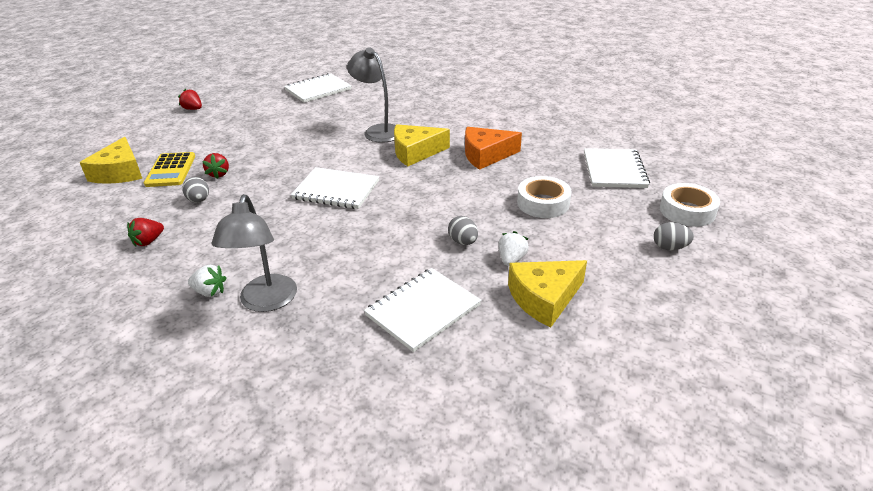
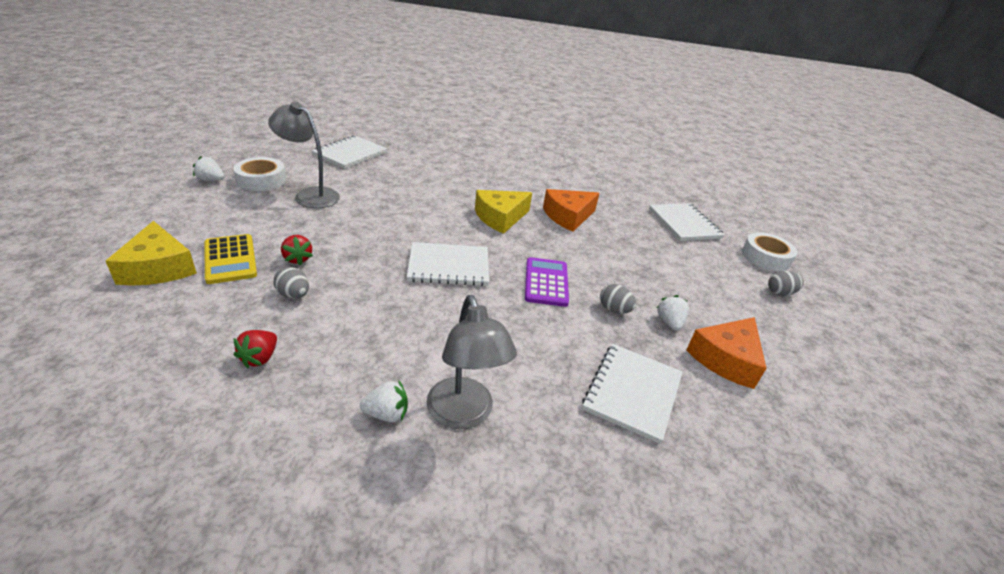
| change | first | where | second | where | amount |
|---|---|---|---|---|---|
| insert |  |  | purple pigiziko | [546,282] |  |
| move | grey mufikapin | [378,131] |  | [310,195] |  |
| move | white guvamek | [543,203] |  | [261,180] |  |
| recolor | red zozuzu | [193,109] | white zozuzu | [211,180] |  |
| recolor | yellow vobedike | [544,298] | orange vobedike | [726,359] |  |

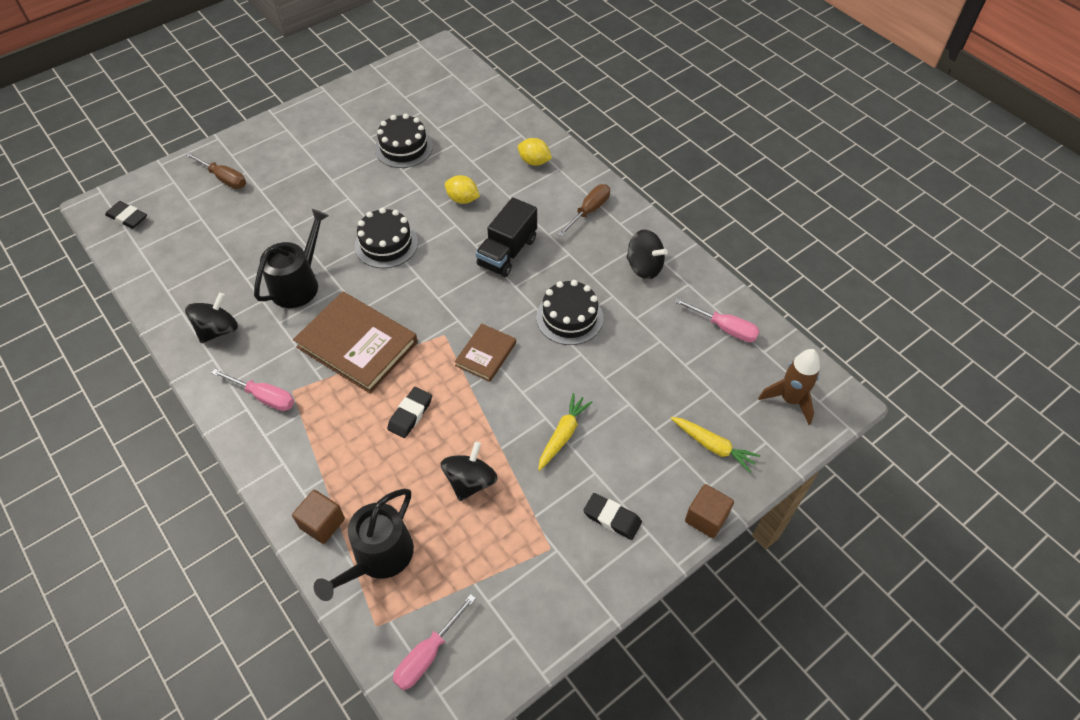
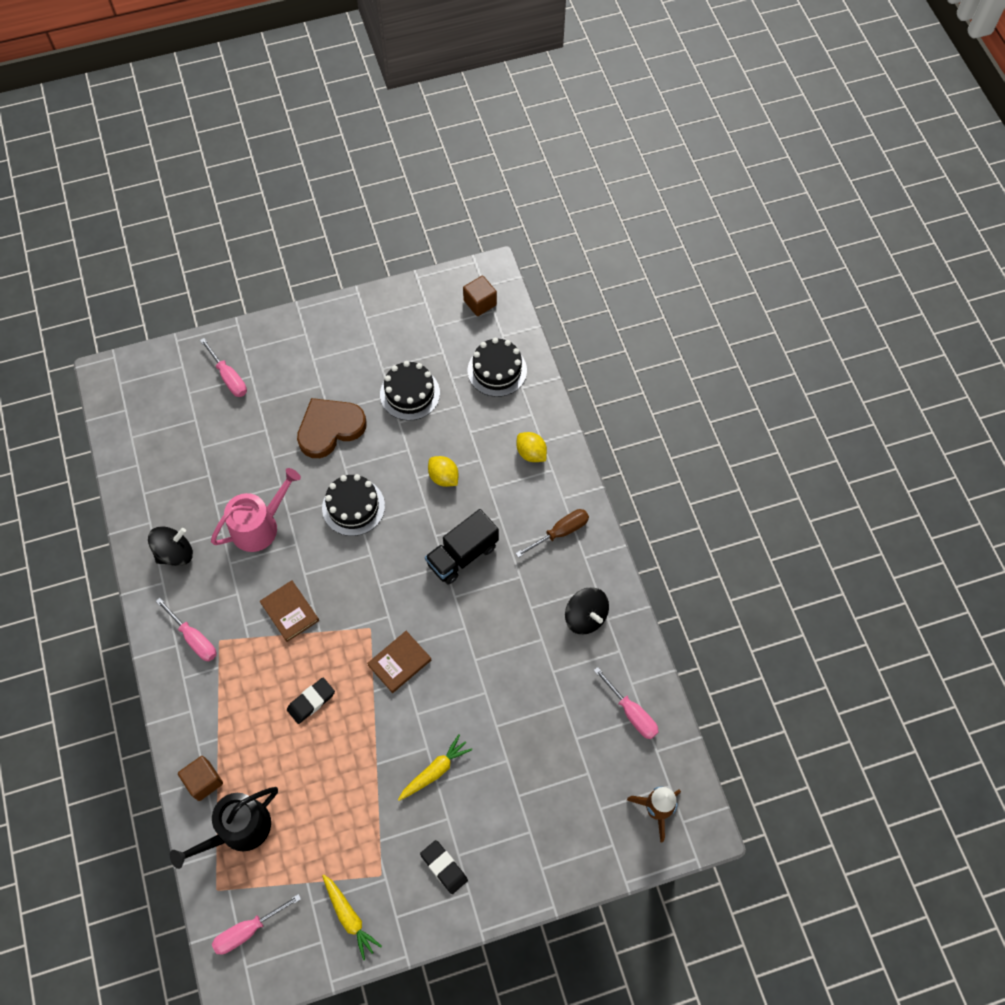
| change | first | where | second | where | amount |
|---|---|---|---|---|---|
| delete | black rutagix | [127,217] |  |  |  |
| delete | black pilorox | [470,481] |  |  |  |
| insert |  |  | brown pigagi | [330,428] |  |
| move | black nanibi | [569,317] |  | [497,370] |  |
| move | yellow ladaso | [713,446] |  | [349,917] |  |
| move | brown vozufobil | [706,518] |  | [480,303] |  |
| recolor | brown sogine | [224,178] | pink sogine | [229,377] |  |
| recolor | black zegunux | [298,284] | pink zegunux | [259,526] |  |
| resize | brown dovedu | [357,345] |  | [290,612] | x0.54 |

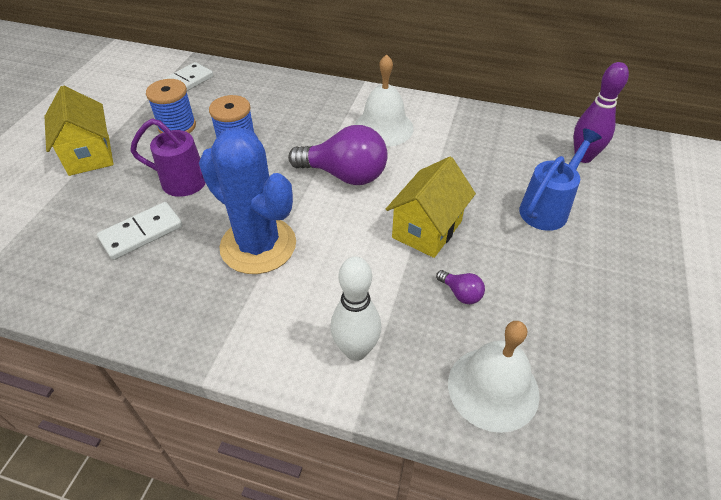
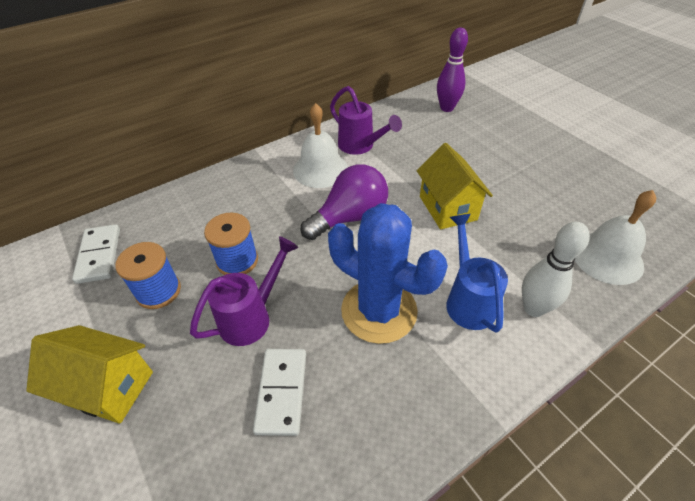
| change | first | where | second | where | amount |
|---|---|---|---|---|---|
| delete | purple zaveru | [461,293] |  |  |  |
| insert |  |  | purple zegunux | [360,146] |  |
| move | blue zegunux | [547,208] |  | [468,300] |  |
| rotate | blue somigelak | [258,245] |  | [379,311] | 45 degrees clockwise |

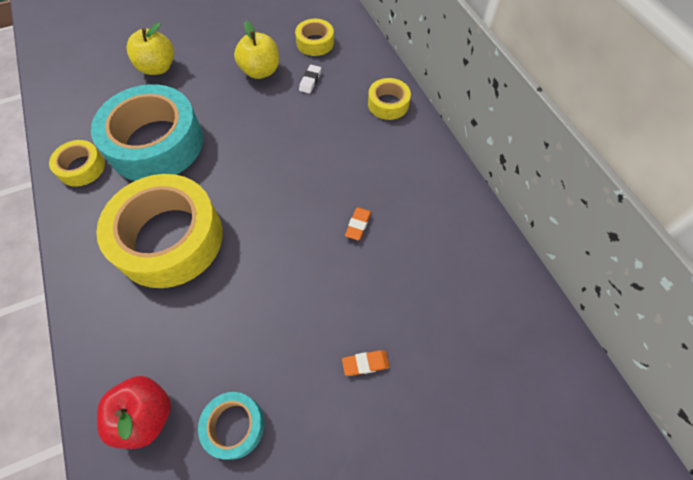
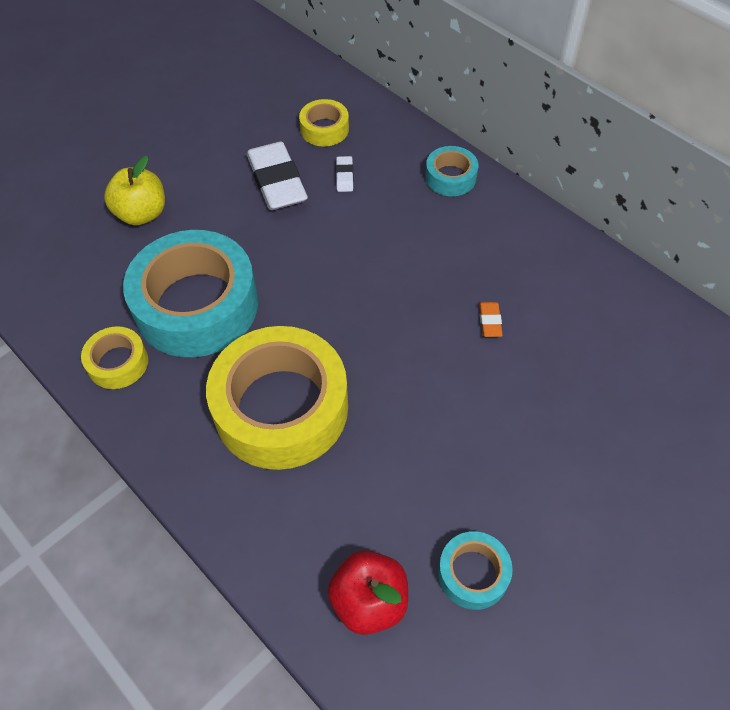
| change | first | where | second | where | amount |
|---|---|---|---|---|---|
| delete | orange rutagix | [365,363] |  |  |  |
| replace | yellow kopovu | [260,71] | white rutagix | [277,182] |  |
| recolor | yellow guvamek | [388,104] | turquoise guvamek | [450,177] |  |

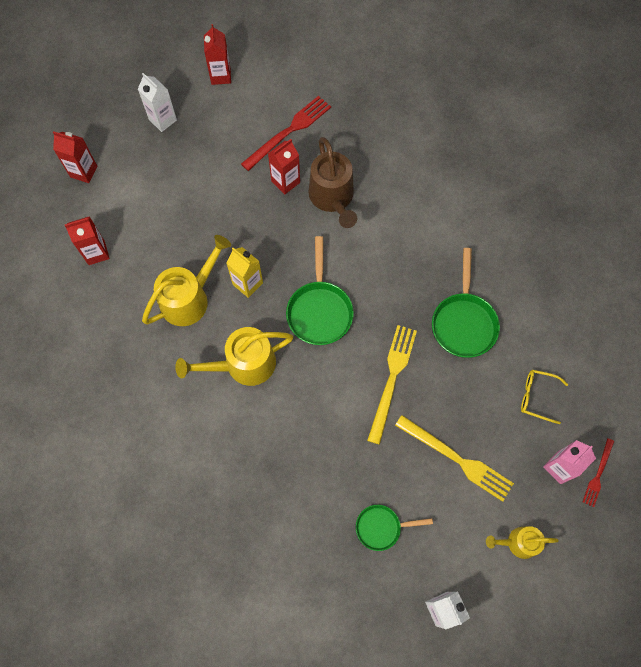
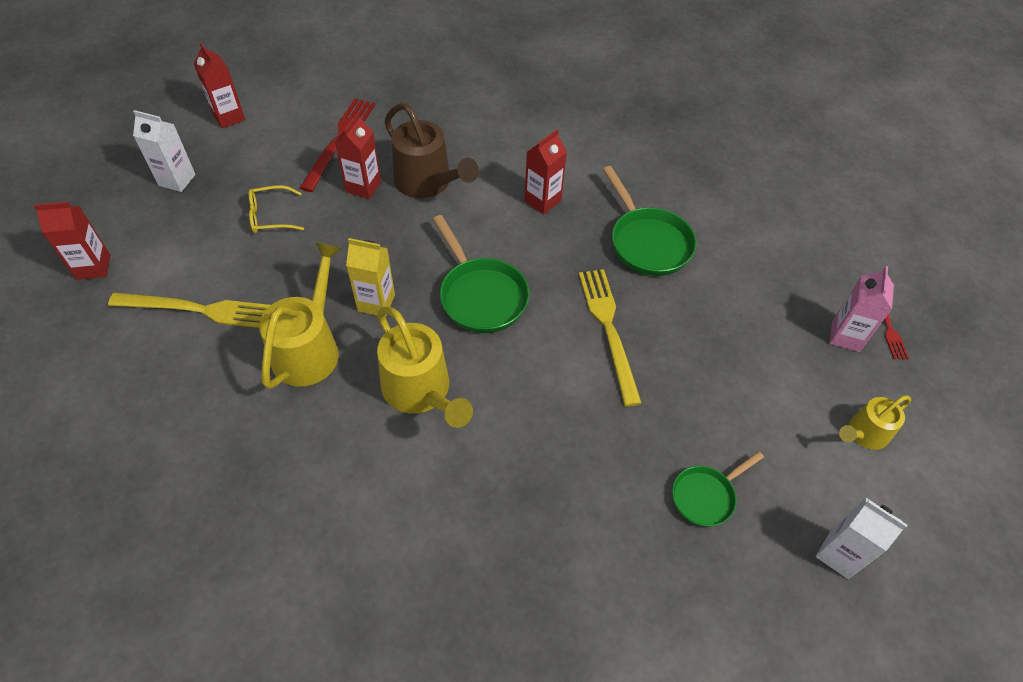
| change | first | where | second | where | amount |
|---|---|---|---|---|---|
| move | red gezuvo | [96,253] |  | [542,201] |  |
| move | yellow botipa | [457,459] |  | [198,310] |  |
| move | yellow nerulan | [537,396] |  | [270,216] |  |
| rotate | yellow zegunux | [243,365] |  | [421,392] | 75 degrees counterclockwise |

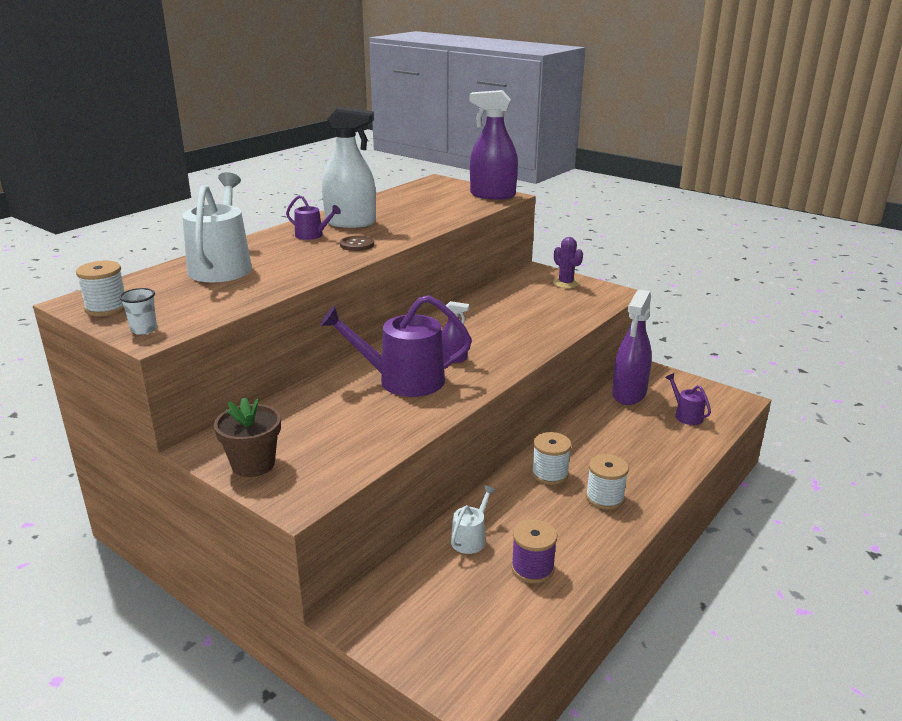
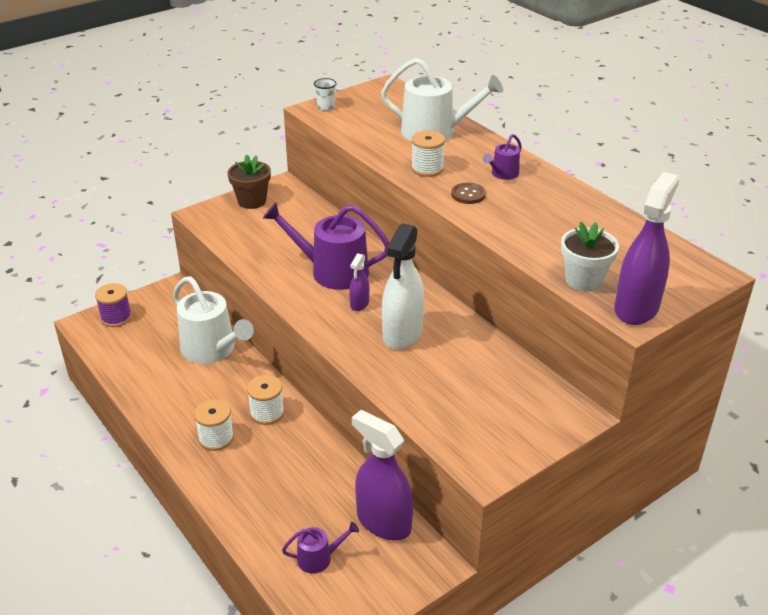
| change | first | where | second | where | amount |
|---|---|---|---|---|---|
| delete | purple somigelak | [565,283] |  |  |  |
| insert |  |  | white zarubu | [584,280] |  |
| move | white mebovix | [106,308] |  | [427,169] |  |
| move | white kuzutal | [350,222] |  | [402,333] |  |
| move | purple mebovix | [532,568] |  | [116,317] |  |
| rotate | purple zegunux | [403,380] |  | [332,271] | 90 degrees counterclockwise |
| resize | white zegunux | [470,539] |  | [212,349] | x2.04 |

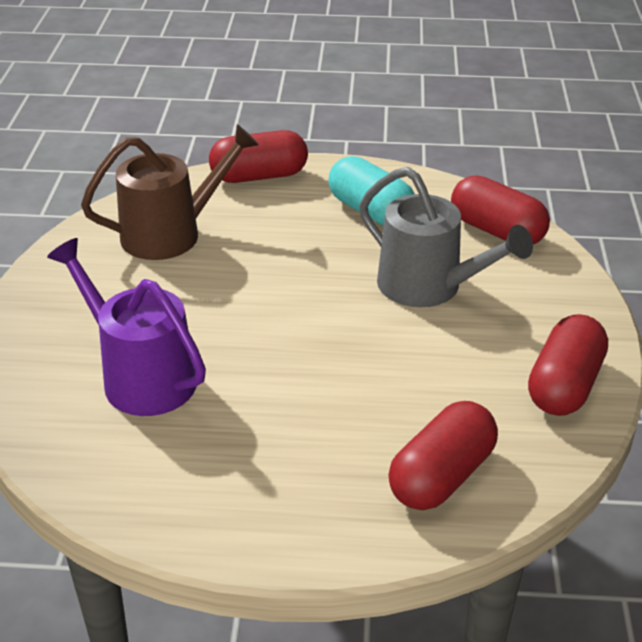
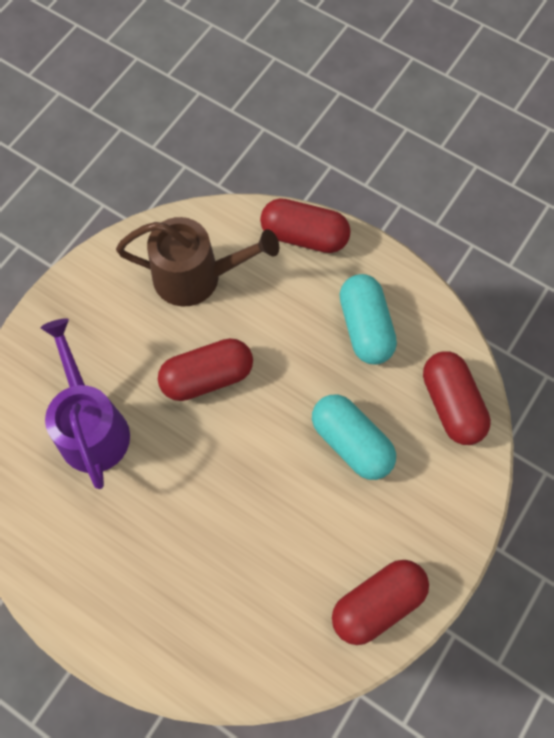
| change | first | where | second | where | amount |
|---|---|---|---|---|---|
| move | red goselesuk | [441,476] |  | [207,377] |  |
| replace | grey zegunux | [429,287] | turquoise goselesuk | [351,443] |  |

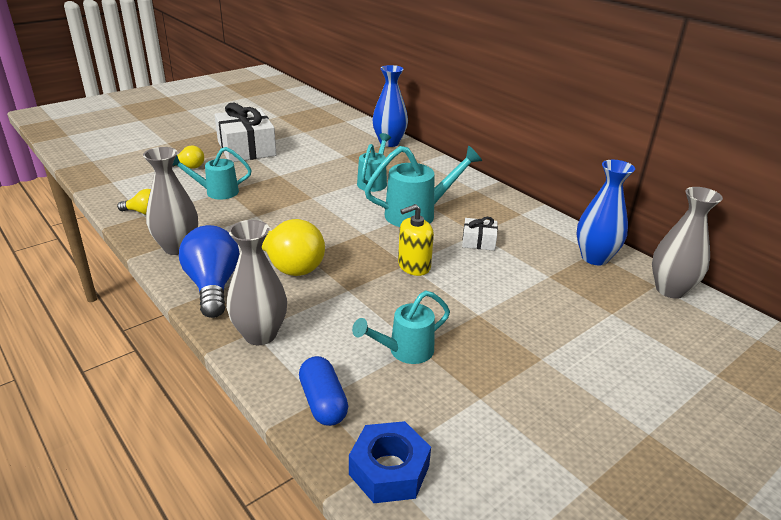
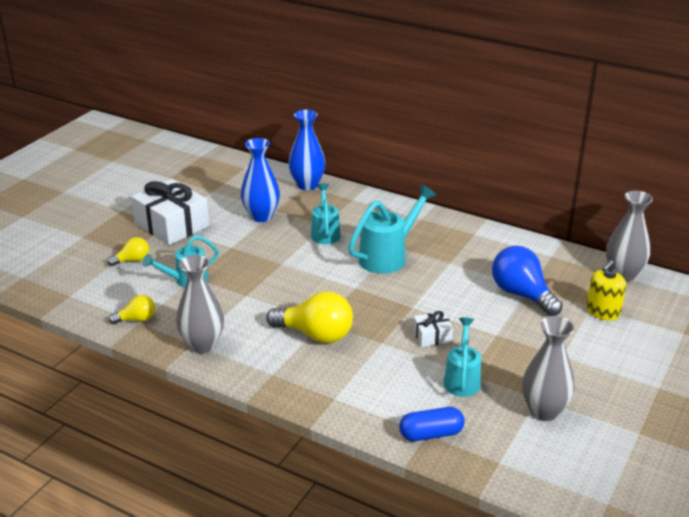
| change | first | where | second | where | amount |
|---|---|---|---|---|---|
| delete | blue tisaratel | [389,470] |  |  |  |
| move | blue zaveru | [213,286] |  | [522,294] |  |
| move | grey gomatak | [260,334] |  | [544,411] |  |
| move | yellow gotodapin | [414,266] |  | [602,312] |  |
| move | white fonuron | [478,241] |  | [432,336] |  |
| move | blue gomatak | [594,258] |  | [261,216] |  |
| rotate | blue goselesuk | [323,402] |  | [431,434] | 60 degrees counterclockwise |
| rotate | turquoise zegunux | [405,351] |  | [462,379] | 150 degrees clockwise |

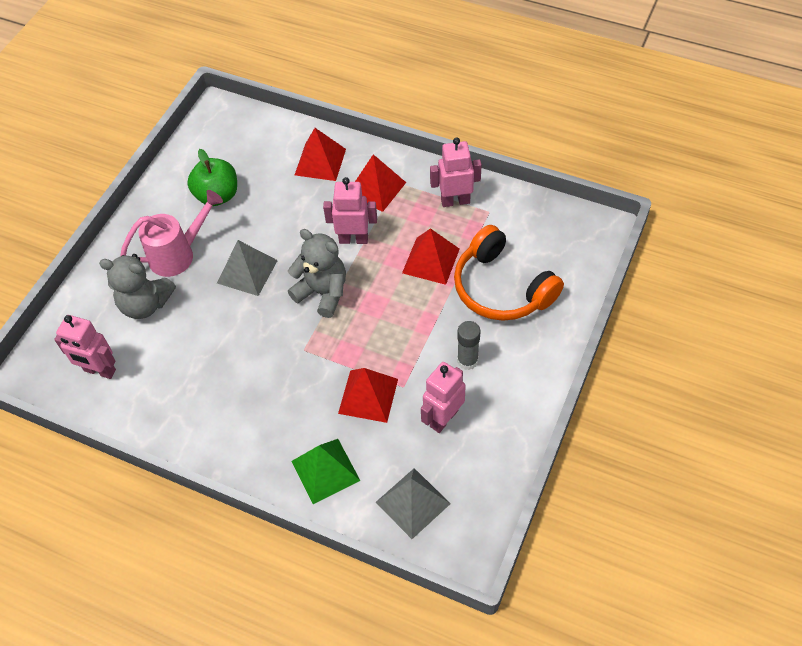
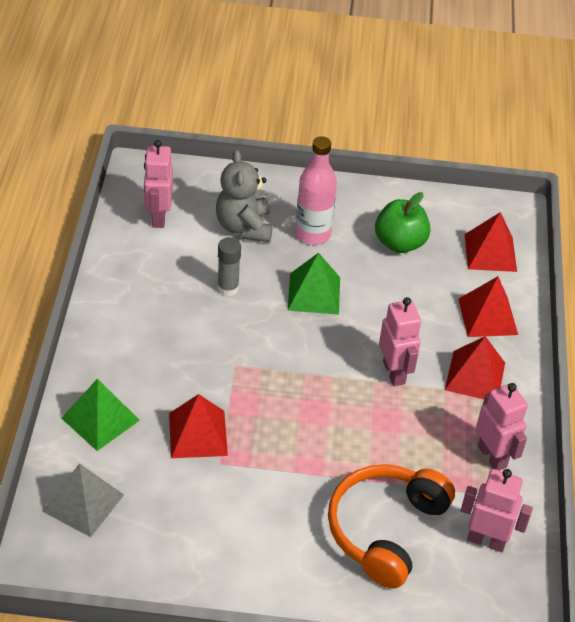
| change | first | where | second | where | amount |
|---|---|---|---|---|---|
| delete | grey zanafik | [322,292] |  |  |  |
| move | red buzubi | [430,260] |  | [490,252] |  |
| move | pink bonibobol | [443,418] |  | [486,540] |  |
| move | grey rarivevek | [467,361] |  | [228,288] |  |
| replace | pink zegunux | [178,254] | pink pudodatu | [313,234] |  |
| recolor | grey buzubi | [247,271] | green buzubi | [314,293] |  |

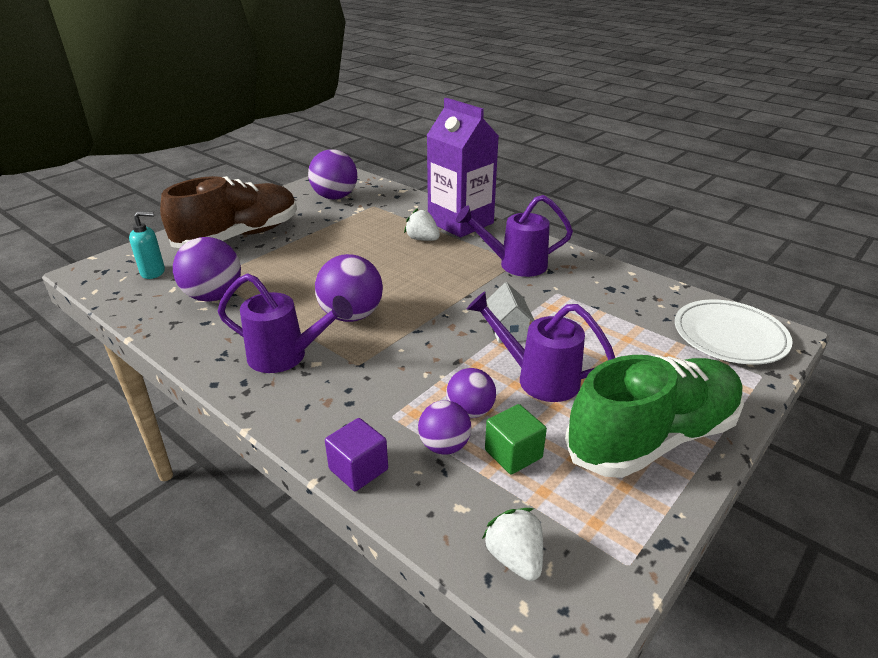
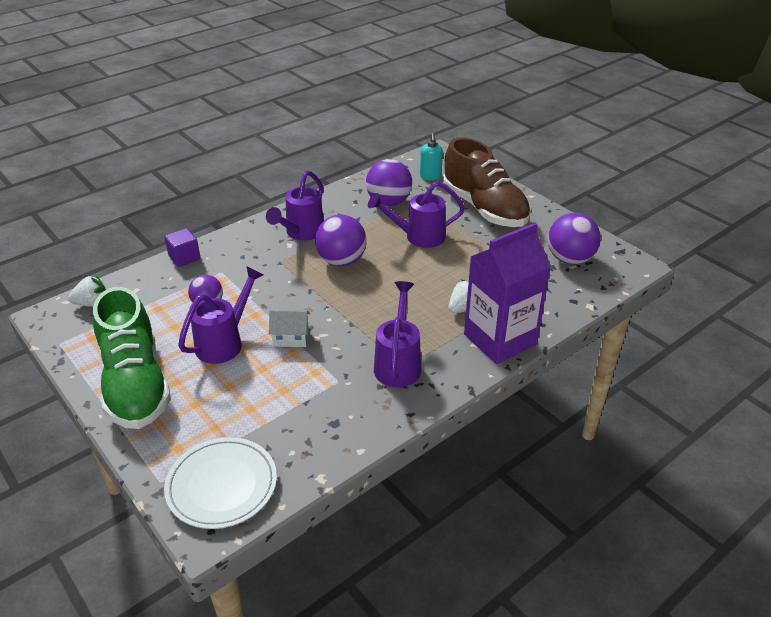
| change | first | where | second | where | amount |
|---|---|---|---|---|---|
| delete | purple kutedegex | [444,446] |  |  |  |
| delete | green vozufobil | [513,454] |  |  |  |
| insert |  |  | purple zegunux | [418,237] |  |

